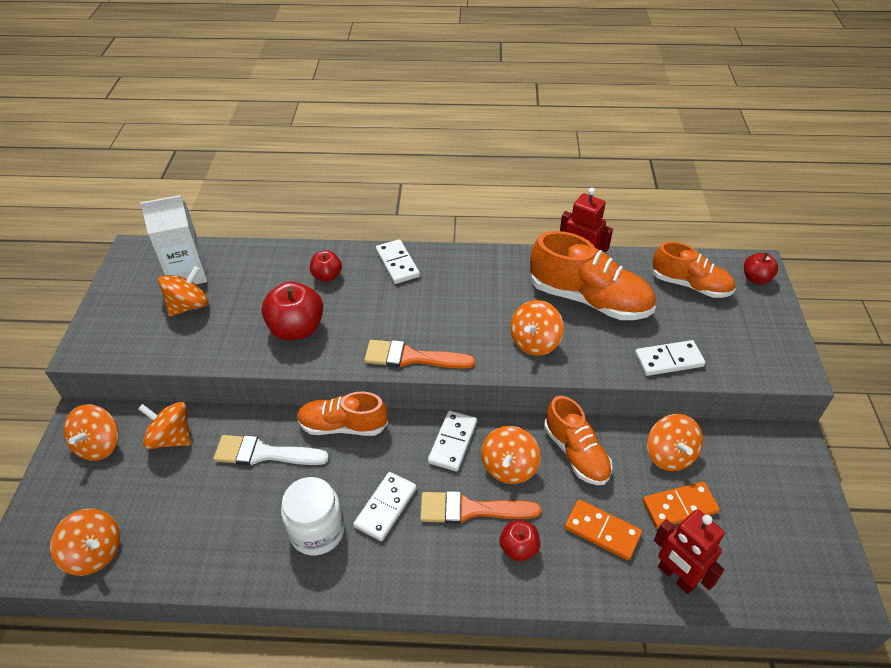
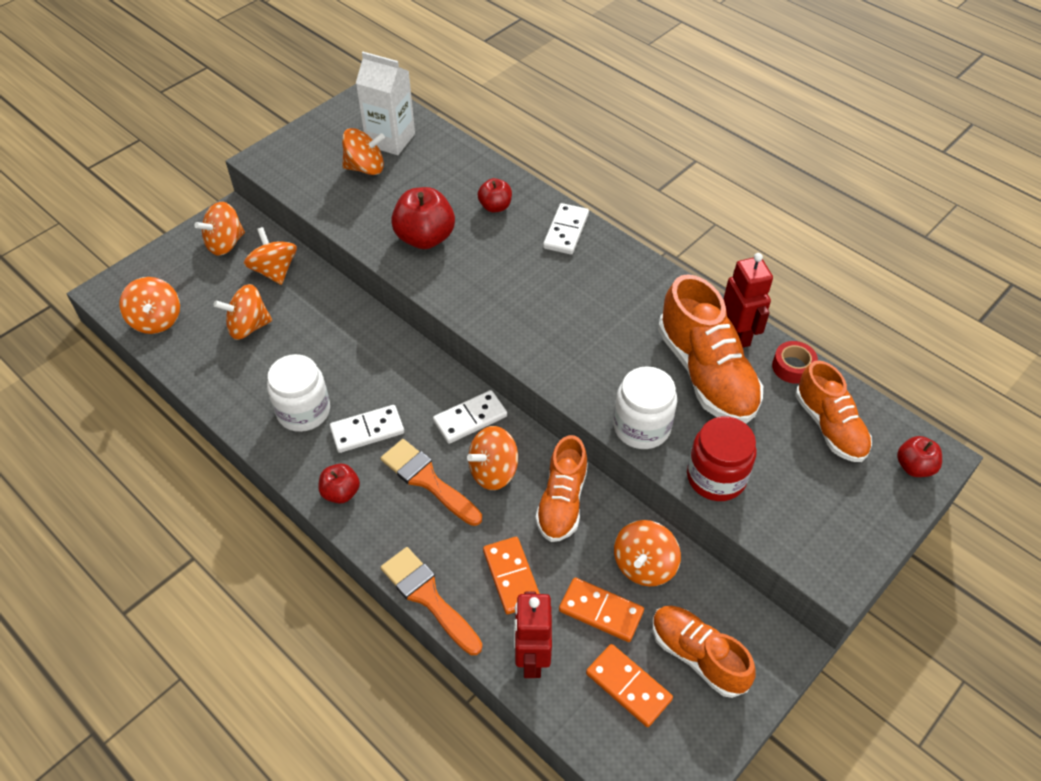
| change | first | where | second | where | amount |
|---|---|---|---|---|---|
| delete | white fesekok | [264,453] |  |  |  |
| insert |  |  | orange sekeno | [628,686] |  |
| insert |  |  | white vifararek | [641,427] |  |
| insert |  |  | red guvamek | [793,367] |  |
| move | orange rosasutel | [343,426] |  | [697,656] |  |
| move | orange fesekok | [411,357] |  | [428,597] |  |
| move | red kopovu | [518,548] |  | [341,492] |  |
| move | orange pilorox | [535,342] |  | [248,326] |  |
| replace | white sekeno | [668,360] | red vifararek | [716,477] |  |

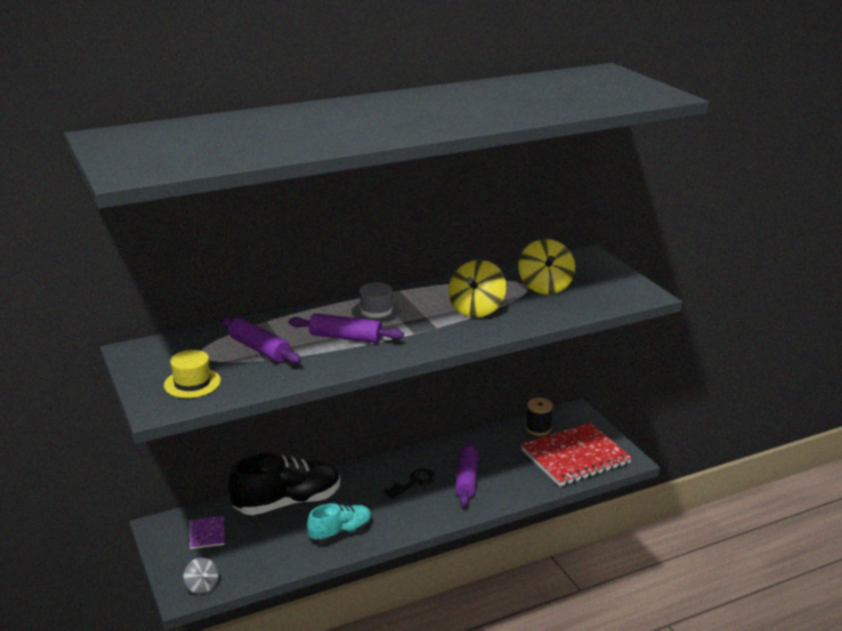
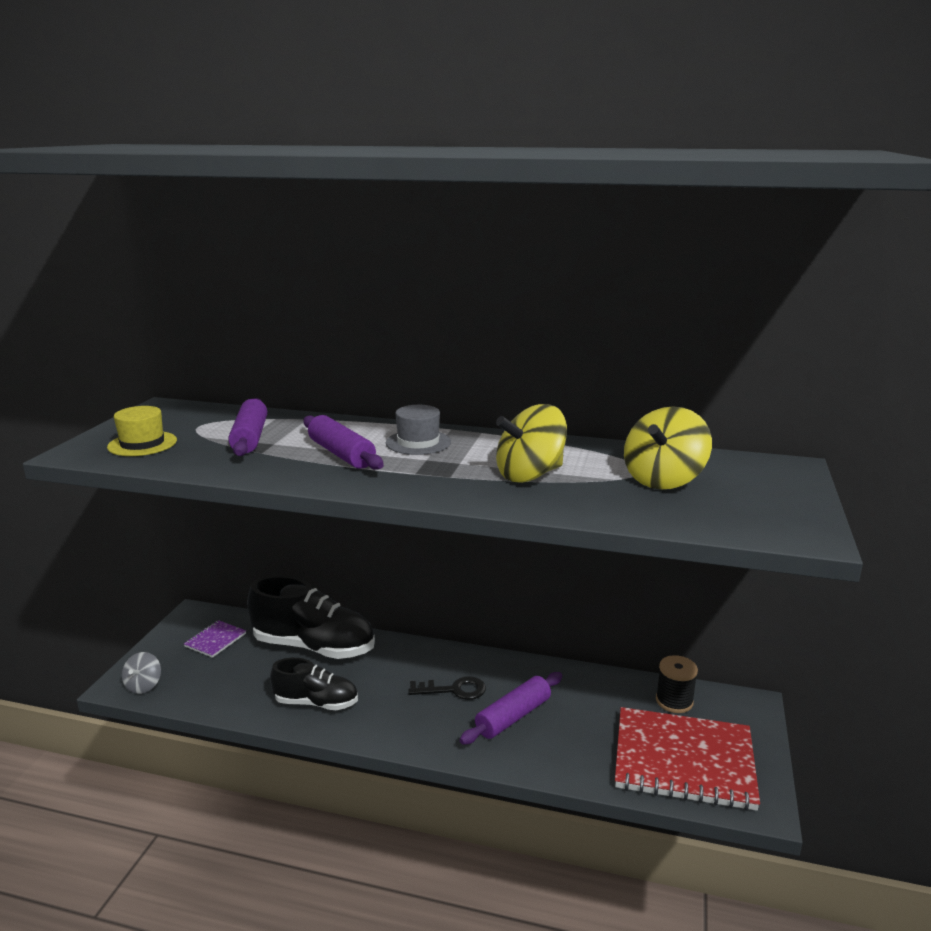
| change | first | where | second | where | amount |
|---|---|---|---|---|---|
| recolor | turquoise rosasutel | [341,533] | black rosasutel | [316,703] |  |

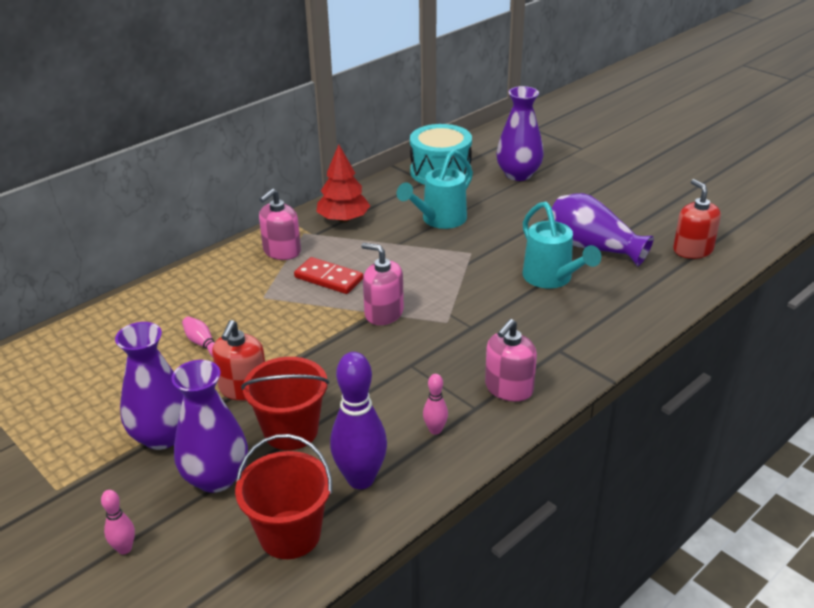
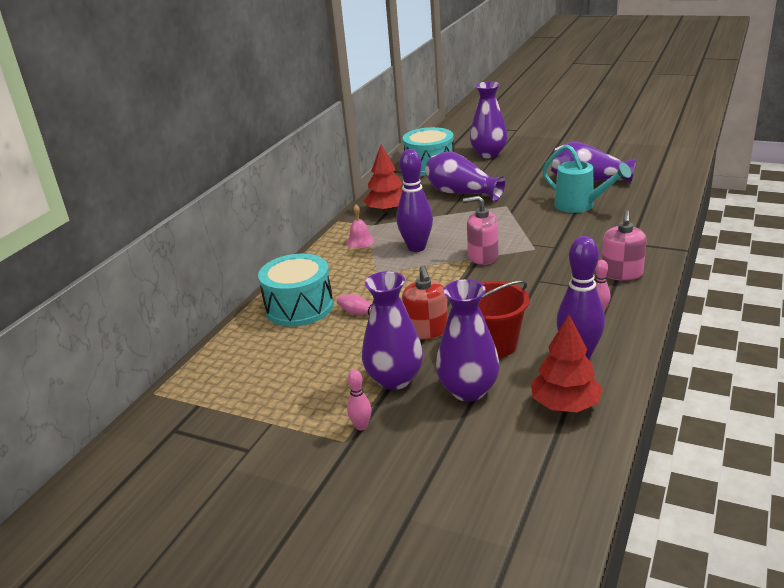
| change | first | where | second | where | amount |
|---|---|---|---|---|---|
| delete | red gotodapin | [692,250] |  |  |  |
| insert |  |  | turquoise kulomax | [299,307] |  |
| move | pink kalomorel | [124,548] |  | [361,426] |  |
| replace | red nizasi | [290,534] | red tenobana | [565,405] |  |
| replace | pink gotodapin | [282,251] | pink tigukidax | [360,241] |  |
| replace | red sekeno | [329,278] | purple kalomorel | [416,247] |  |
| replace | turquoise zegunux | [439,220] | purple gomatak | [461,193] |  |

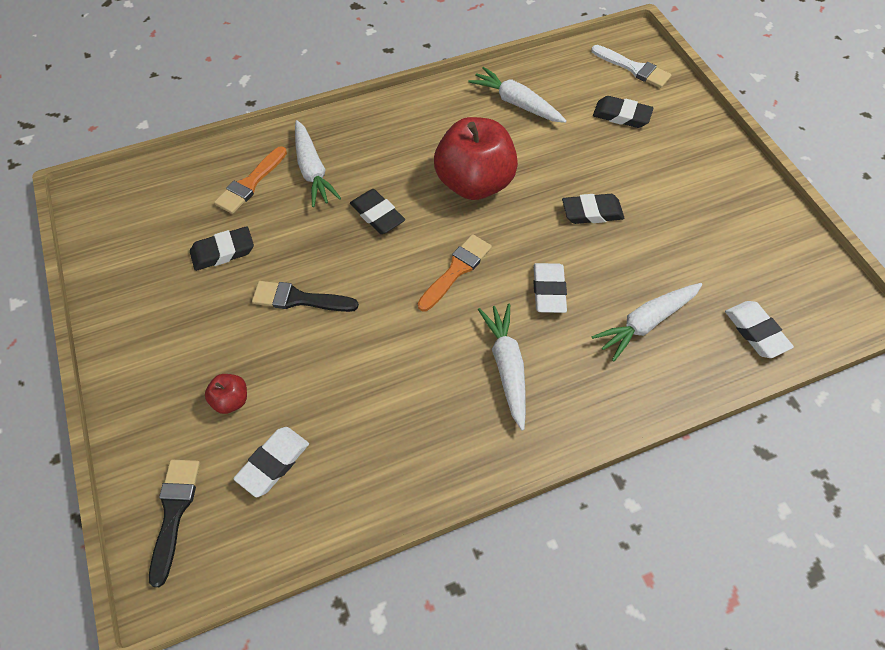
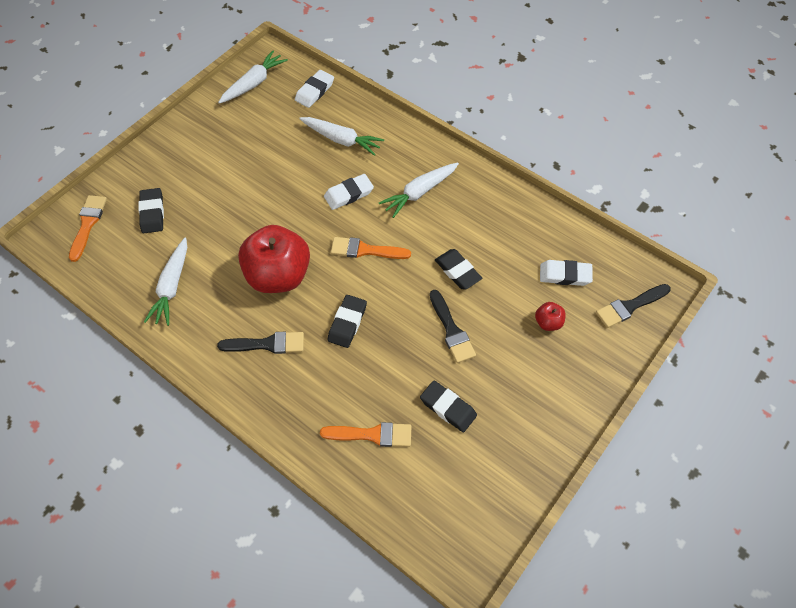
| change | first | where | second | where | amount |
|---|---|---|---|---|---|
| insert |  |  | black fesekok | [267,344] |  |
| move | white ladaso | [312,170] |  | [254,83] |  |
| move | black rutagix | [592,212] |  | [457,271] |  |
| recolor | white fesekok | [633,68] | orange fesekok | [88,224] |  |

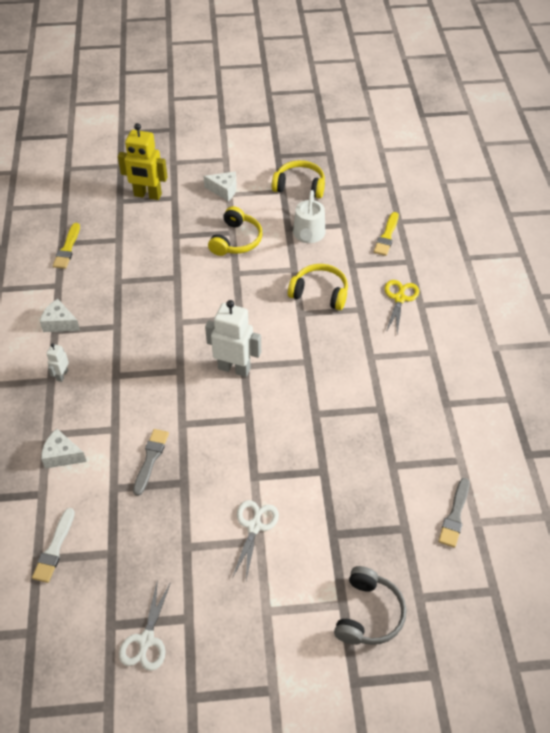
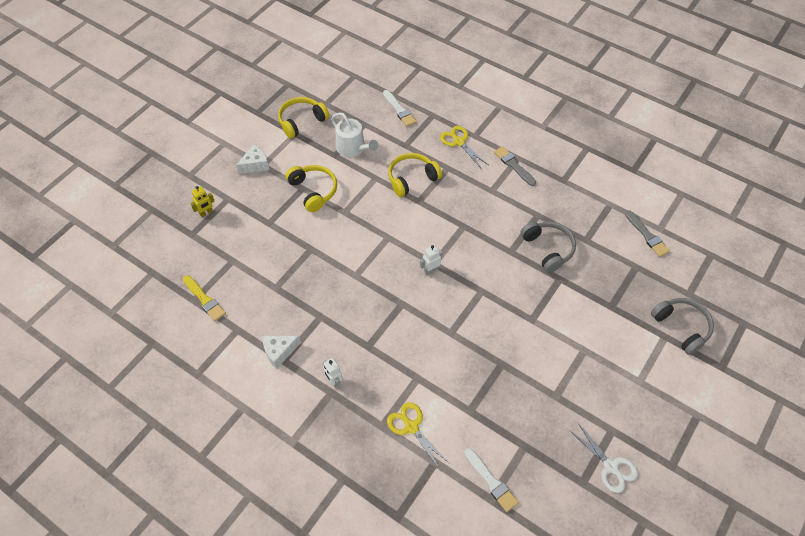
| change | first | where | second | where | amount |
|---|---|---|---|---|---|
| delete | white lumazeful | [254,526] |  |  |  |
| insert |  |  | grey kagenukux | [548,249] |  |
| move | grey fesekok | [150,459] |  | [513,165] |  |
| replace | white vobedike | [62,455] | yellow lumazeful | [411,427] |  |
| recolor | yellow fesekok | [386,236] | white fesekok | [399,110] |  |
| resize | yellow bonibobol | [147,195] |  | [206,213] | x0.49 |
| resize | white bonibobol | [234,368] |  | [430,270] | x0.49 |

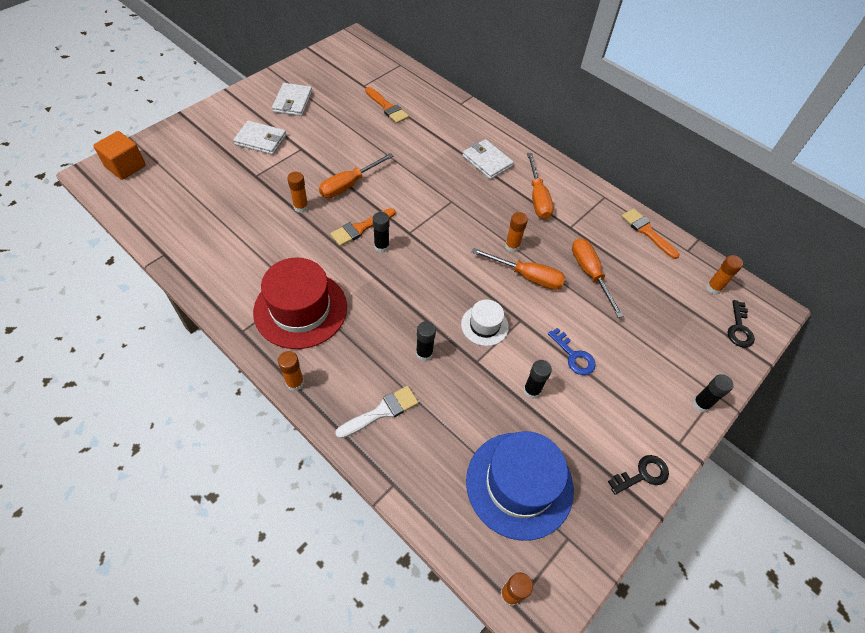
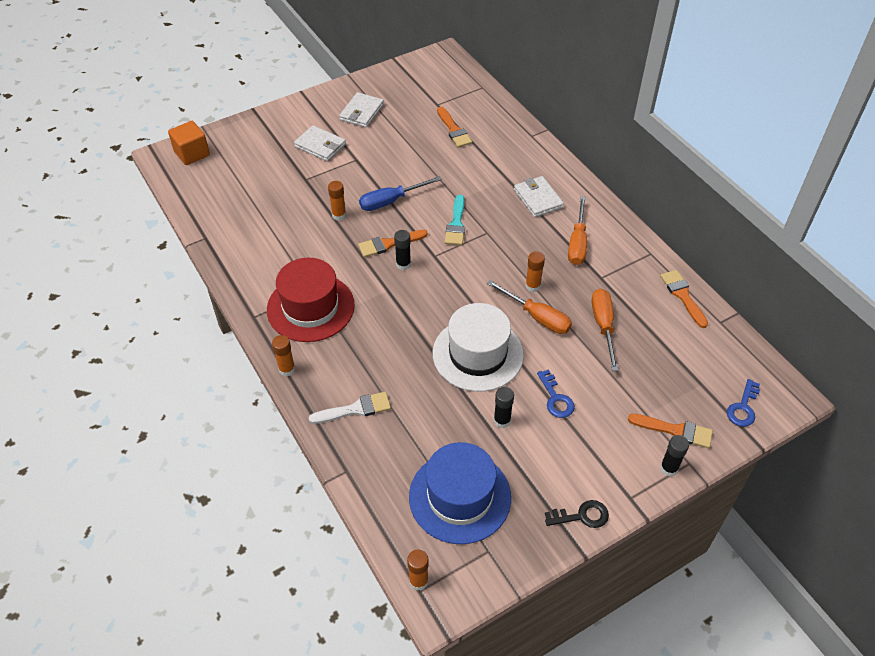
| change | first | where | second | where | amount |
|---|---|---|---|---|---|
| delete | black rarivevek | [424,353] |  |  |  |
| delete | orange rarivevek | [713,288] |  |  |  |
| insert |  |  | turquoise fesekok | [456,224] |  |
| insert |  |  | orange fesekok | [675,430] |  |
| recolor | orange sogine | [349,185] | blue sogine | [391,201] |  |
| recolor | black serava | [739,328] | blue serava | [743,407] |  |
| resize | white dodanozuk | [484,325] |  | [477,354] | x1.93 |

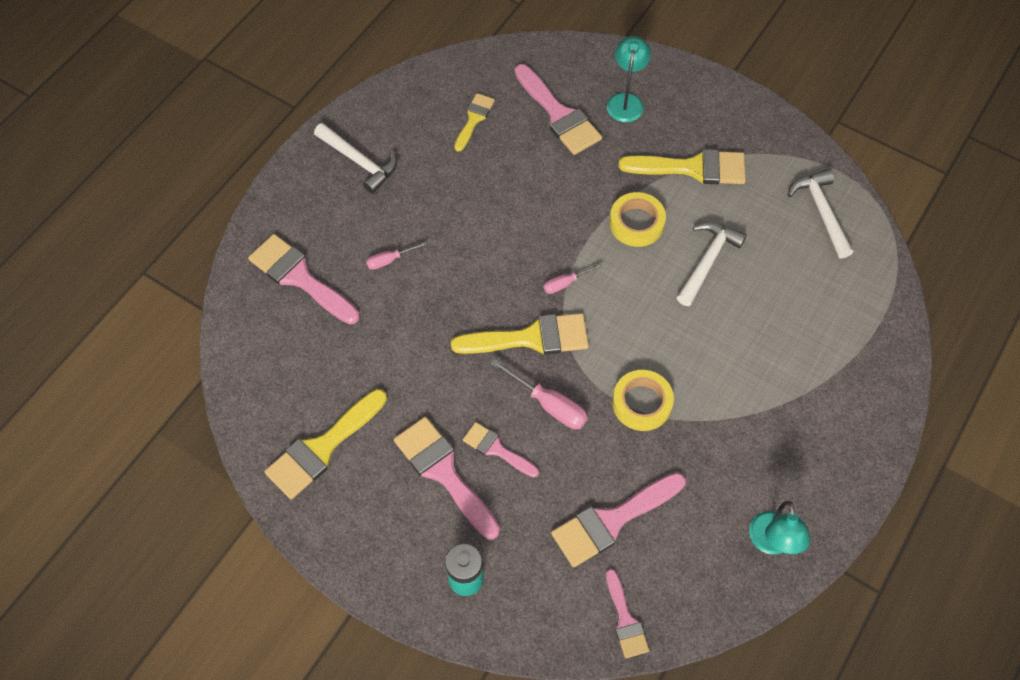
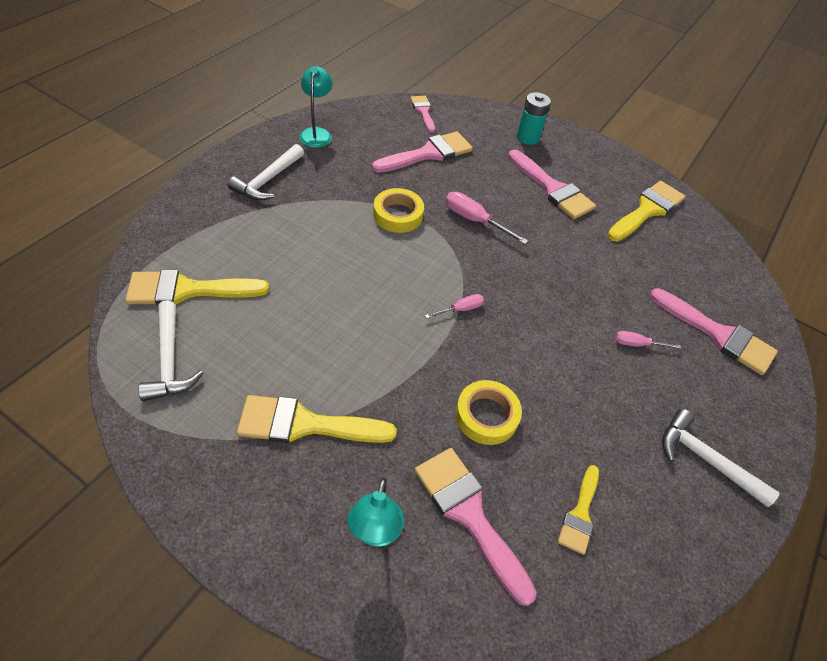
| change | first | where | second | where | amount |
|---|---|---|---|---|---|
| delete | pink fesekok | [496,449] |  |  |  |
| move | yellow fesekok | [531,338] |  | [187,290] |  |
| move | yellow guvamek | [636,223] |  | [486,416] |  |
| move | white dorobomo | [707,261] |  | [268,180] |  |
| rotate | pink sogine | [389,260] |  | [637,344] | 150 degrees counterclockwise |

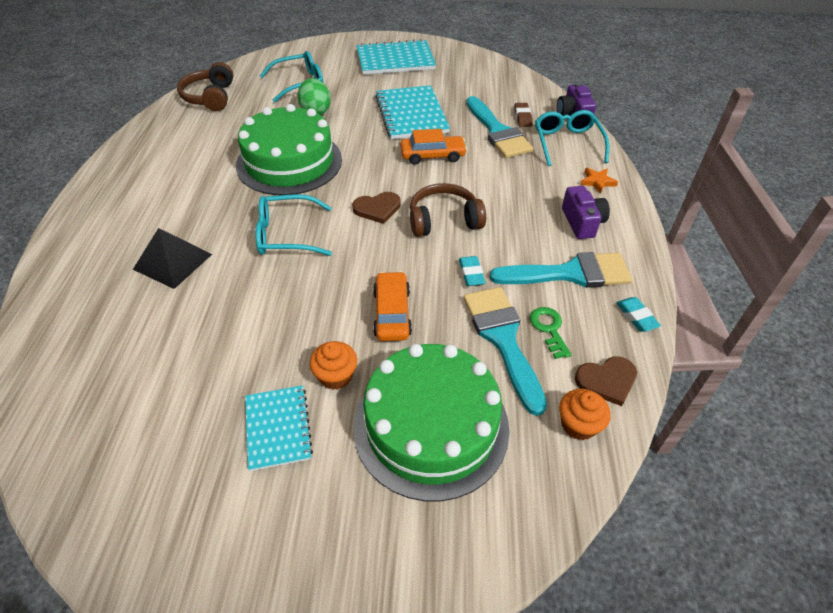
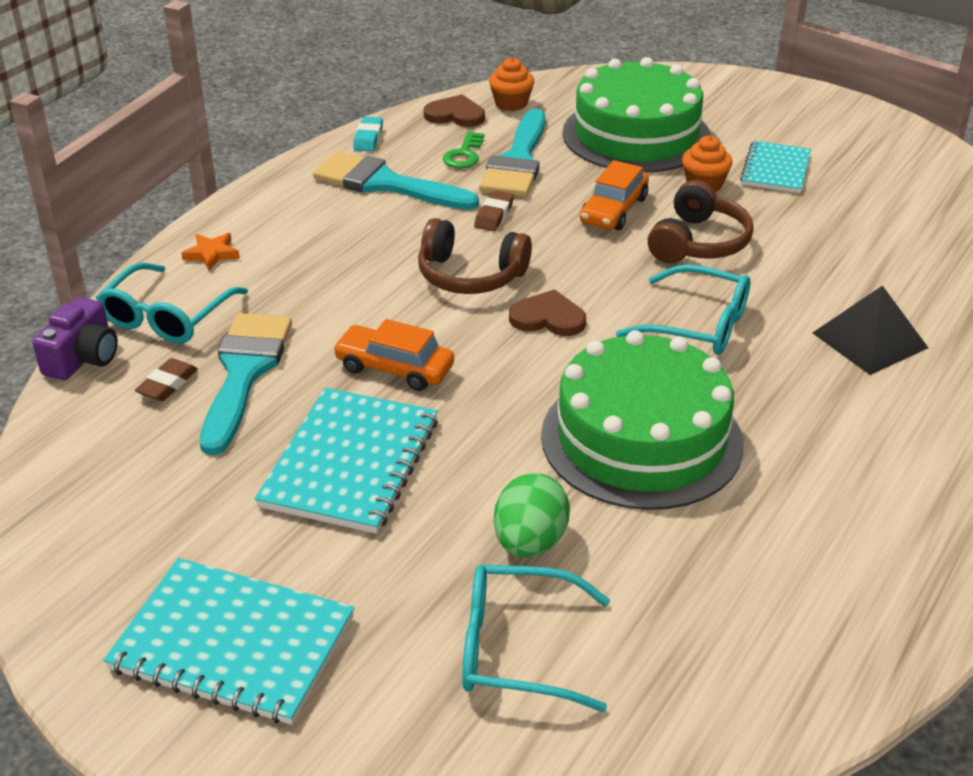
| change | first | where | second | where | amount |
|---|---|---|---|---|---|
| delete | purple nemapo | [582,222] |  |  |  |
| move | brown kagenukux | [210,97] |  | [698,242] |  |
| recolor | turquoise rutagix | [471,273] | brown rutagix | [494,215] |  |

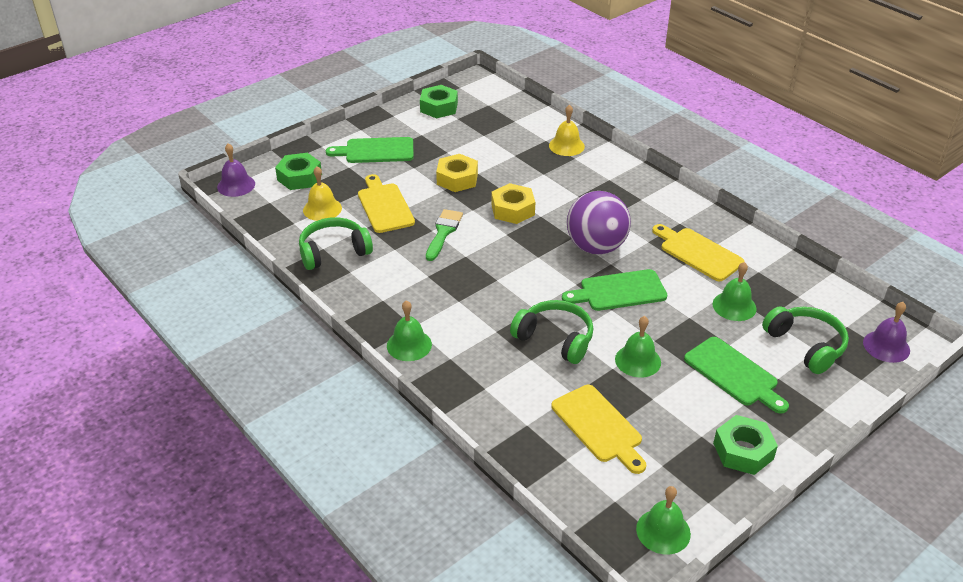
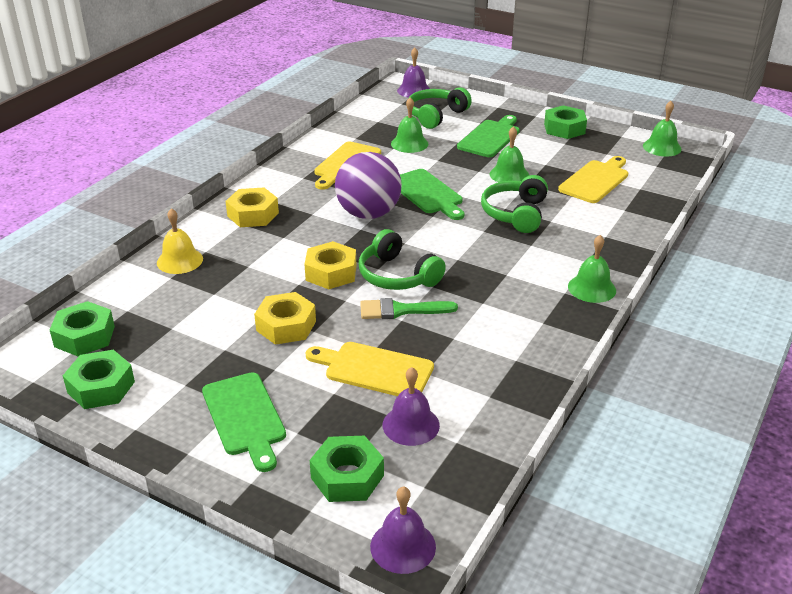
| change | first | where | second | where | amount |
|---|---|---|---|---|---|
| insert |  |  | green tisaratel | [84,336] |  |
| insert |  |  | yellow tisaratel | [253,214] |  |
| move | green kagenukux | [334,252] |  | [397,275] |  |
| recolor | yellow tigukidax | [322,209] | purple tigukidax | [411,425] |  |
| rotate | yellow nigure | [384,206] |  | [374,370] | 60 degrees clockwise |

